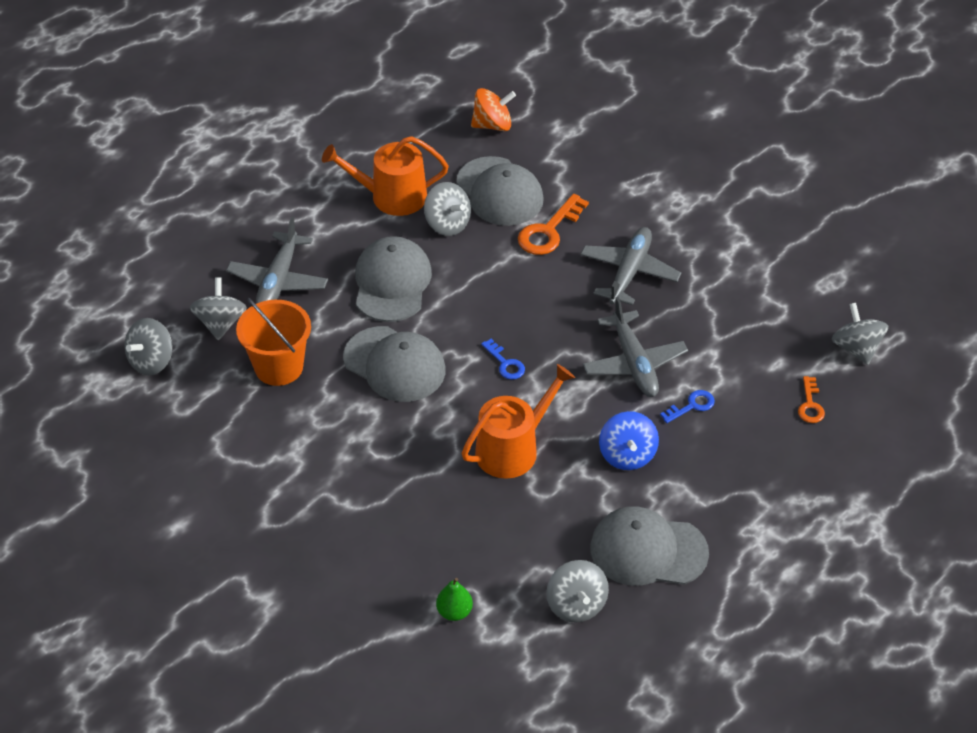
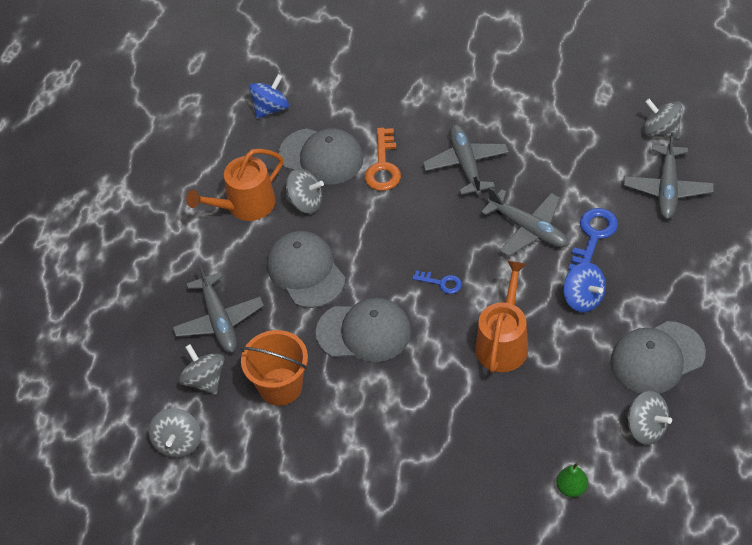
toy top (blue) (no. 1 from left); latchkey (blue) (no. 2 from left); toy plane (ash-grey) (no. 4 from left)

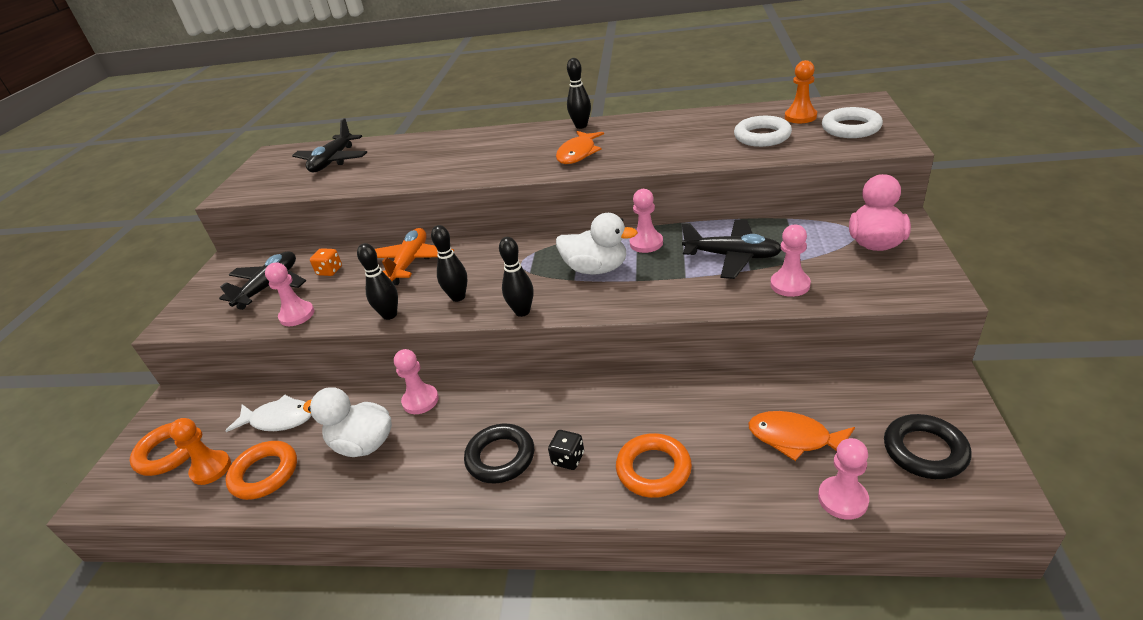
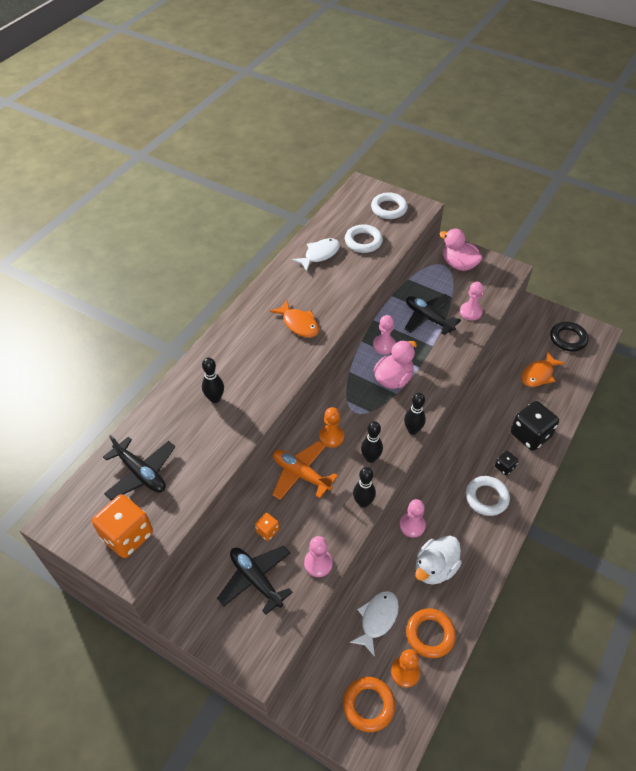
ring (white) (no. 3 from left); toy duck (rosy) (no. 1 from left); bowling pin (black) (no. 1 from left); die (black) (no. 2 from left); toy plane (black) (no. 3 from left); game pawn (orange) (no. 1 from left); game pawn (rosy) (no. 5 from left in the first image); die (orange) (no. 1 from left); toy fish (white) (no. 1 from left)

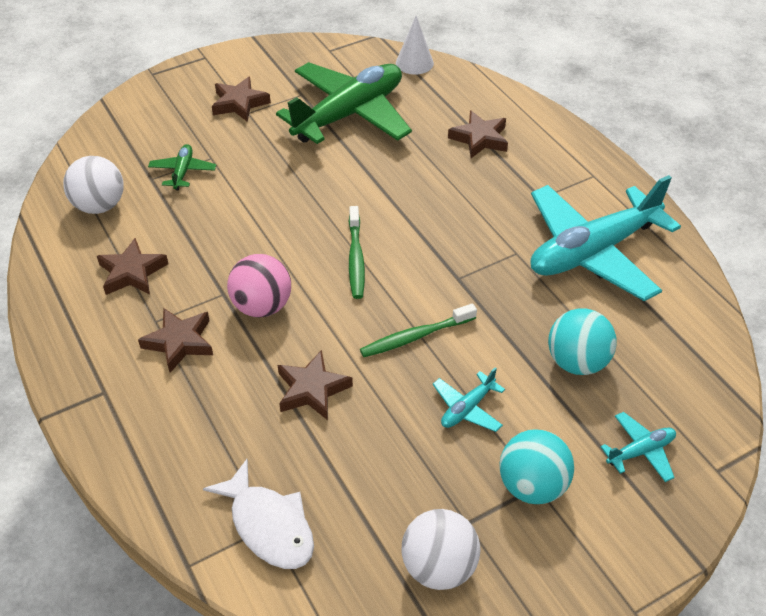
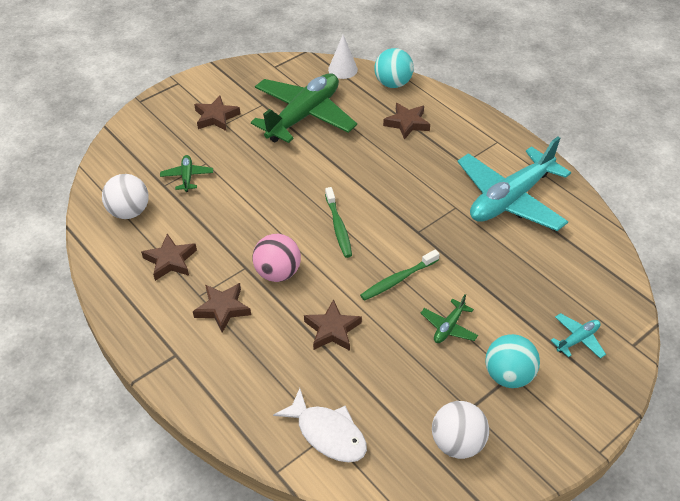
toy plane (green) (no. 3 from left); play ball (aqua) (no. 1 from left)

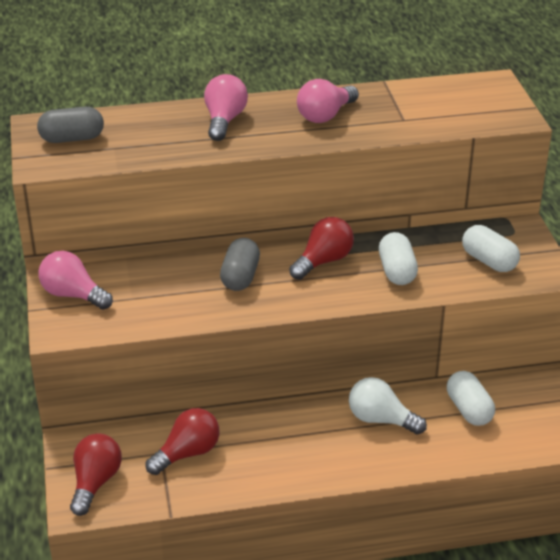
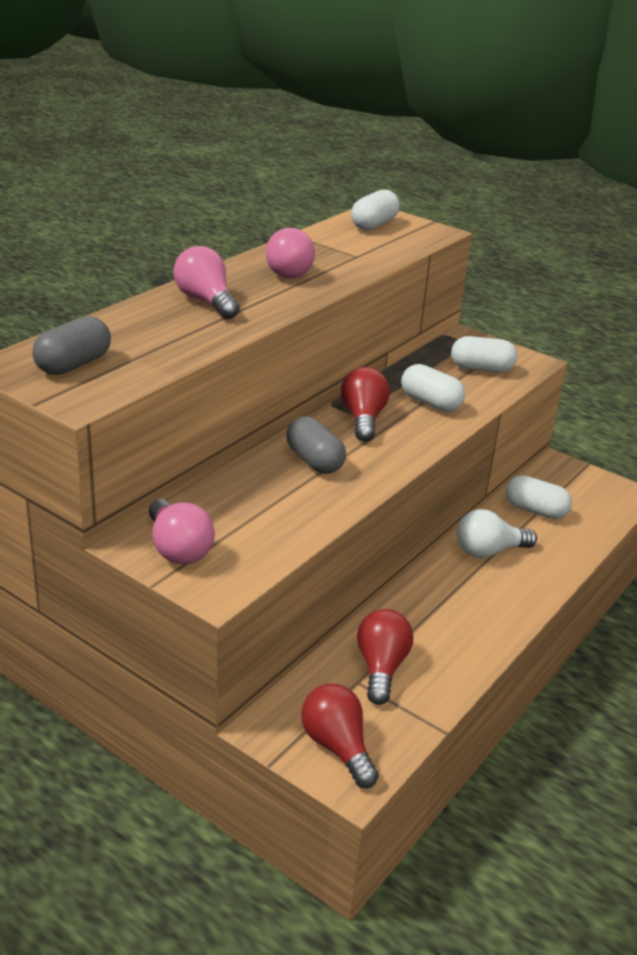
light bulb (rosy) (no. 1 from left); pill (white) (no. 1 from left)

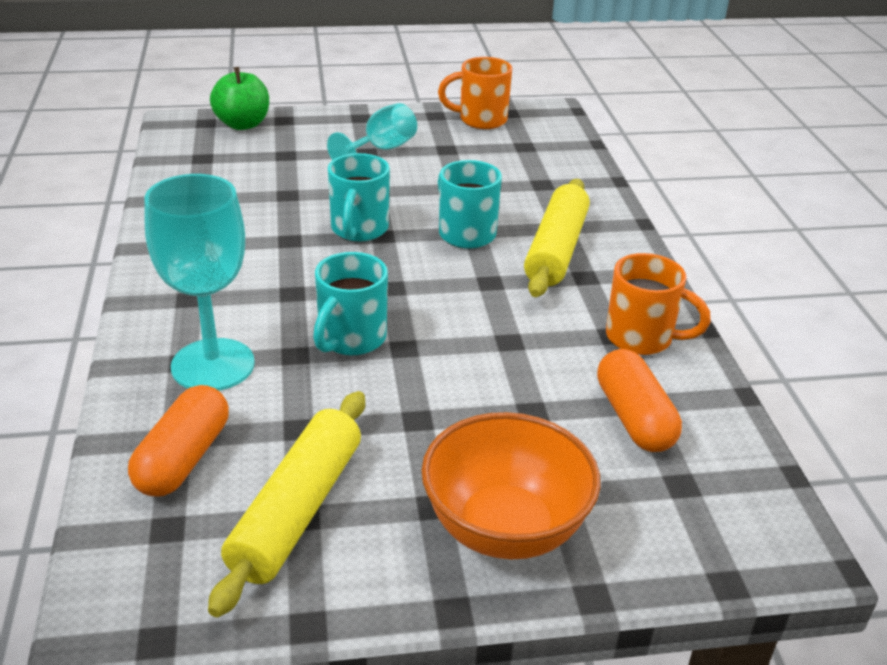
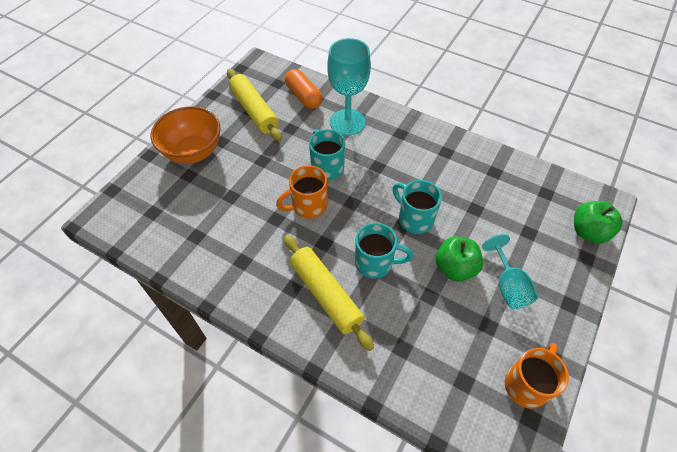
pill (orange) (no. 2 from left in the first image); coffee mug (orange) (no. 1 from left); apple fruit (green) (no. 1 from left)

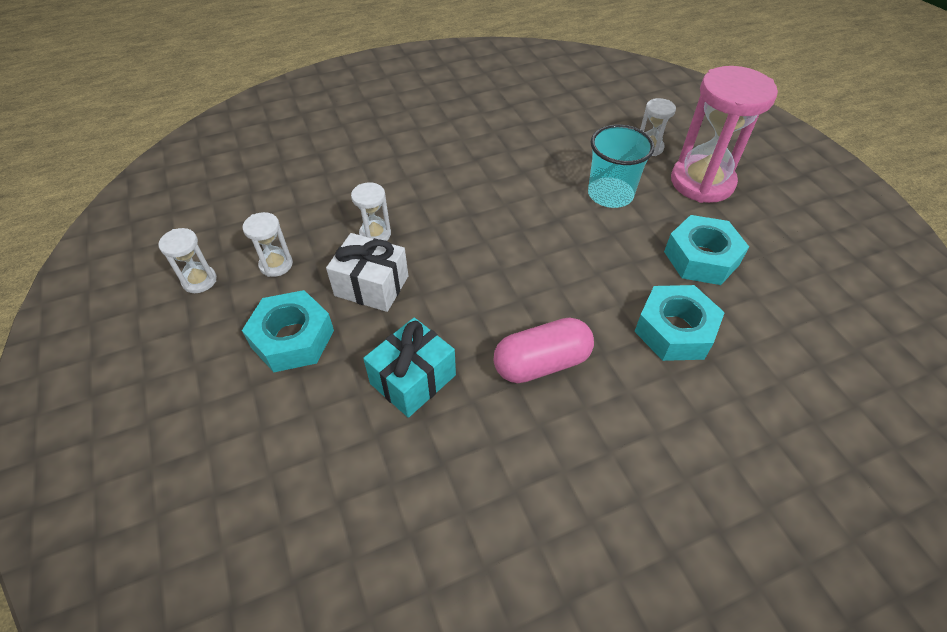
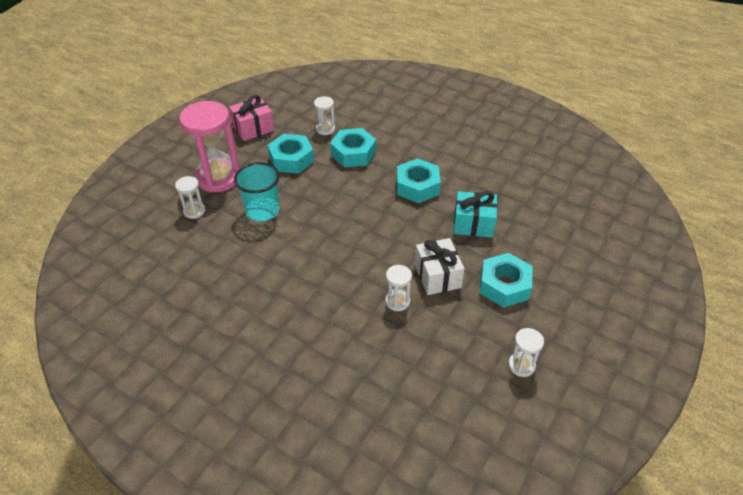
sand timer (white) (no. 2 from left); hexagon nut (aqua) (no. 3 from left); wrapped gift (rosy)

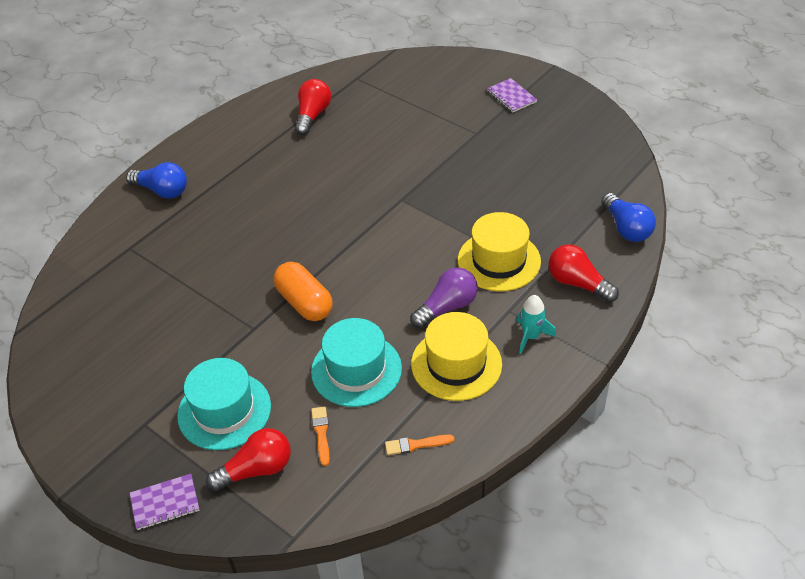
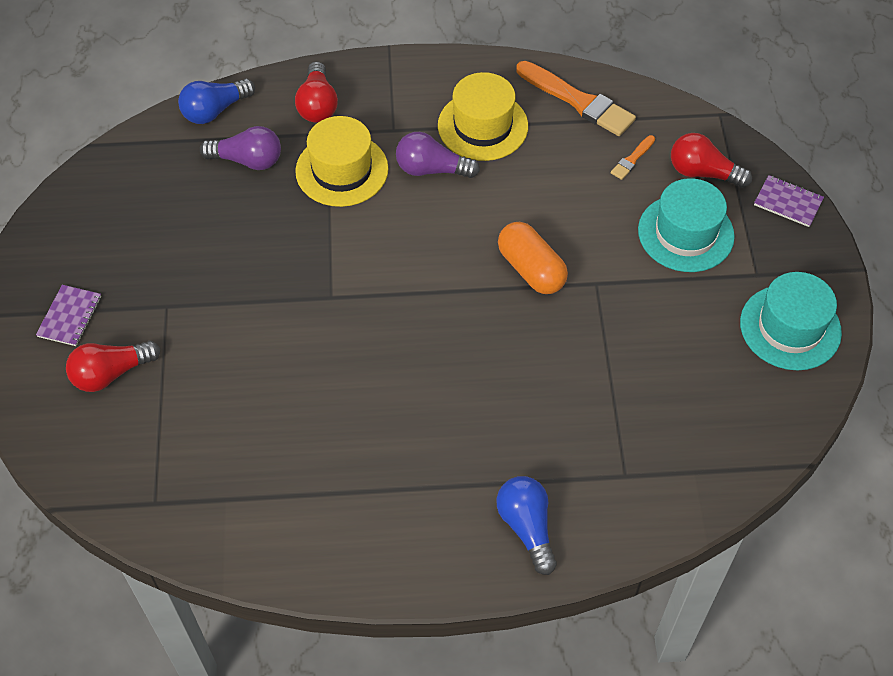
pill (orange); light bulb (crimson) (no. 1 from left); hat (aqua) (no. 2 from left); paintbrush (orange) (no. 1 from left); spaceship (aqua); light bulb (blue) (no. 1 from left); light bulb (violet) (no. 1 from left)

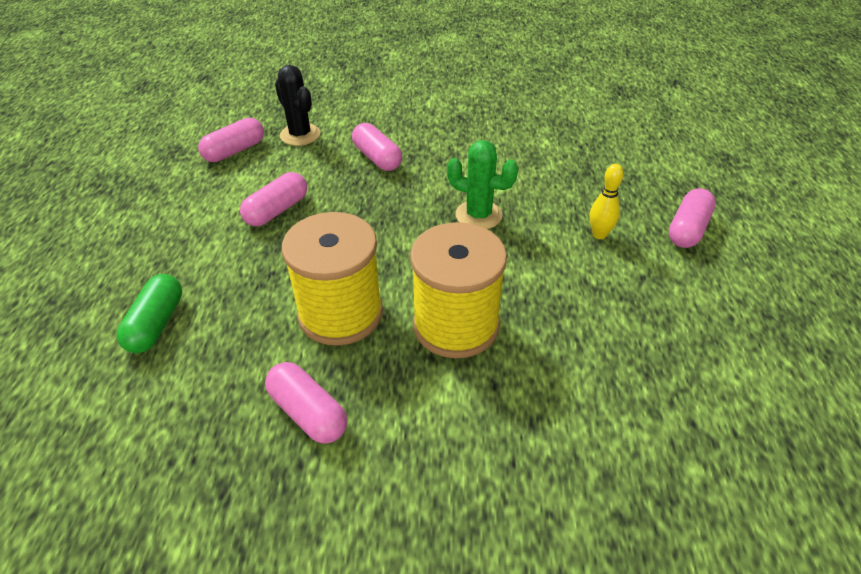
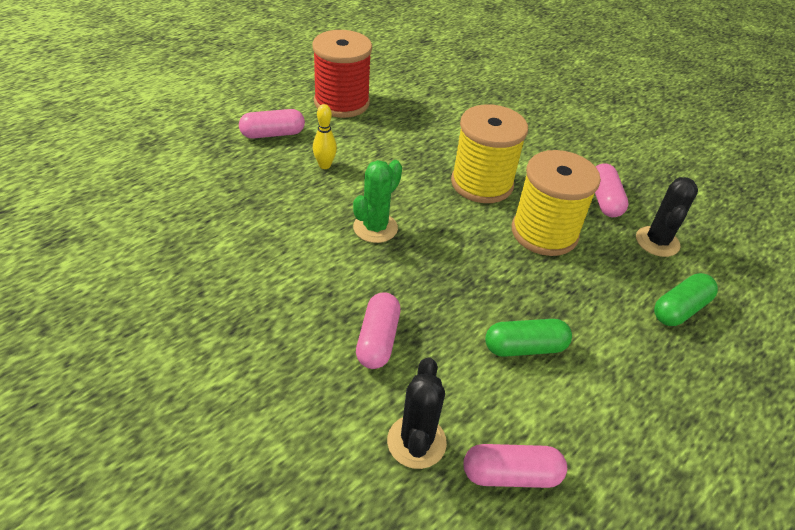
pill (green) (no. 1 from left); prickly plant (green); bobbin (crimson); prickly plant (black) (no. 2 from left)

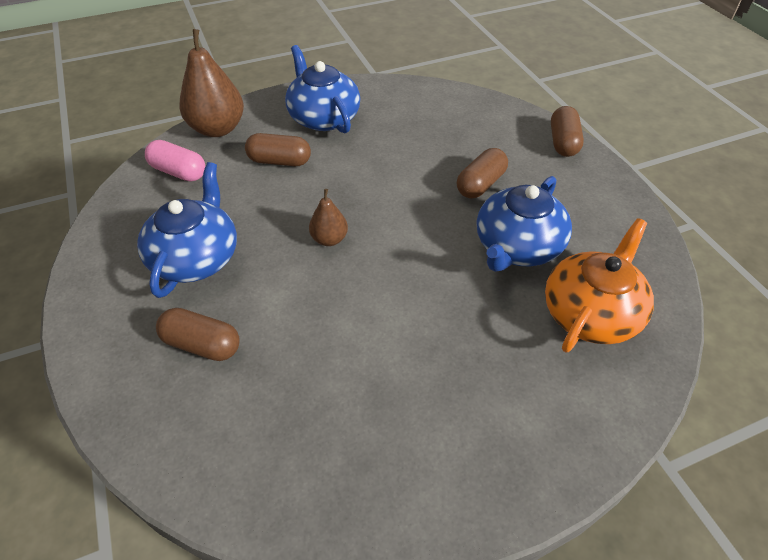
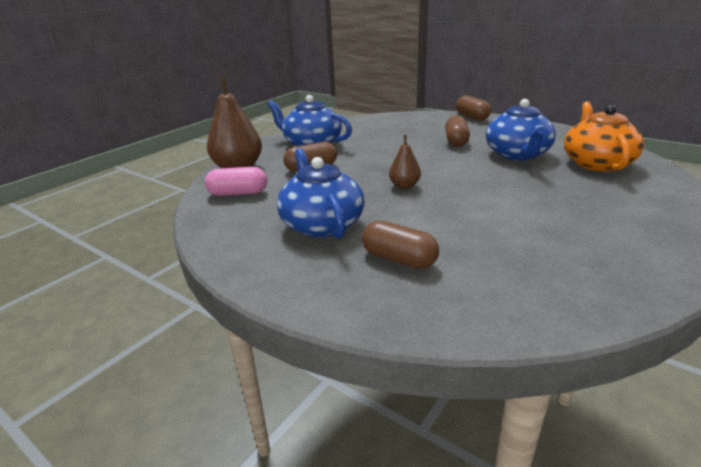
pill (russet) (no. 2 from left)

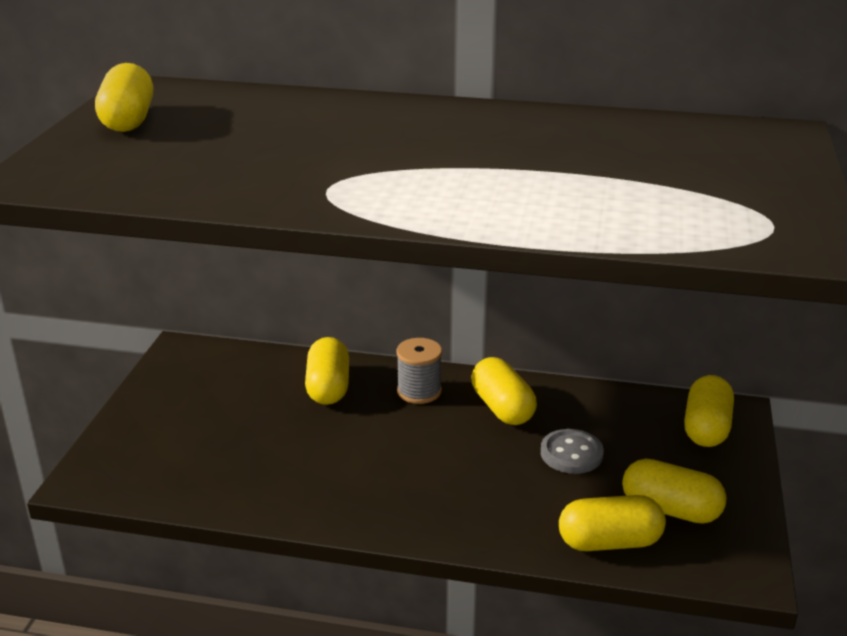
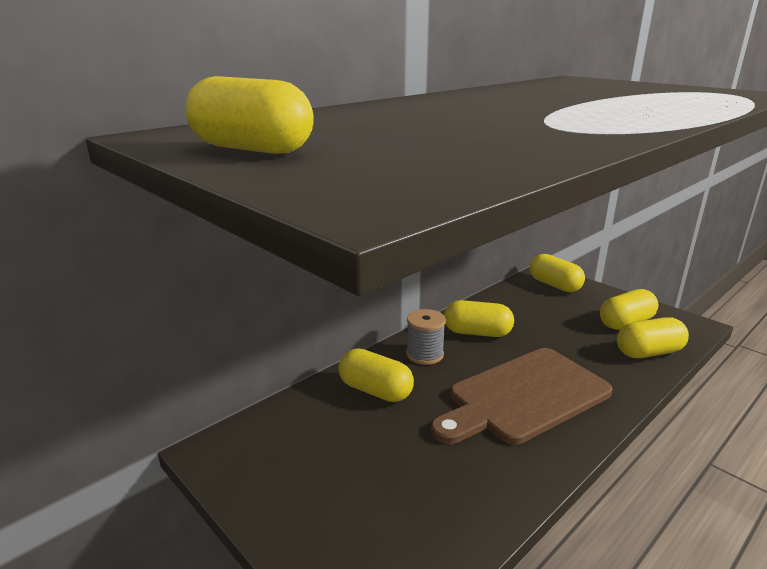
shirt button (ash-grey); pill (yellow) (no. 6 from left); chopping board (russet)

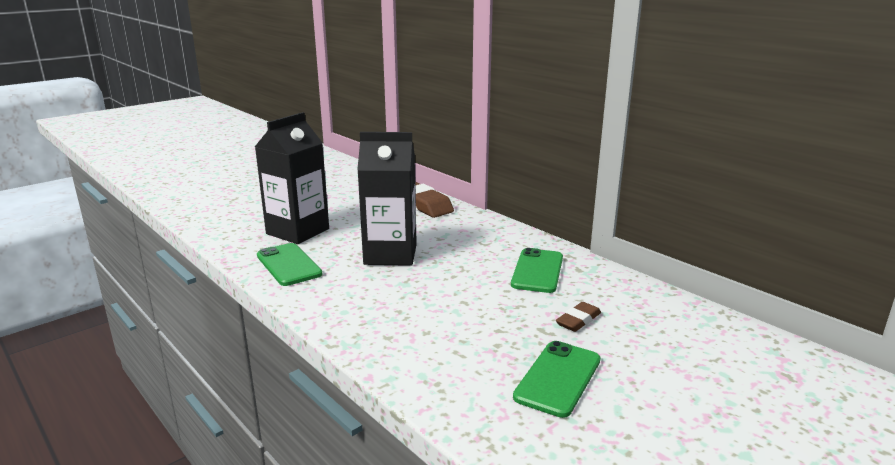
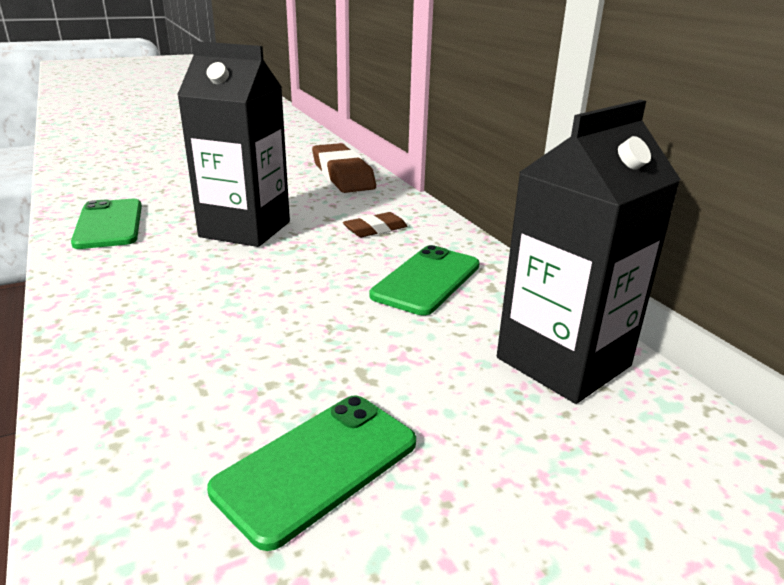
juice carton (black) (no. 2 from left); pencil eraser (russet) (no. 2 from left)

